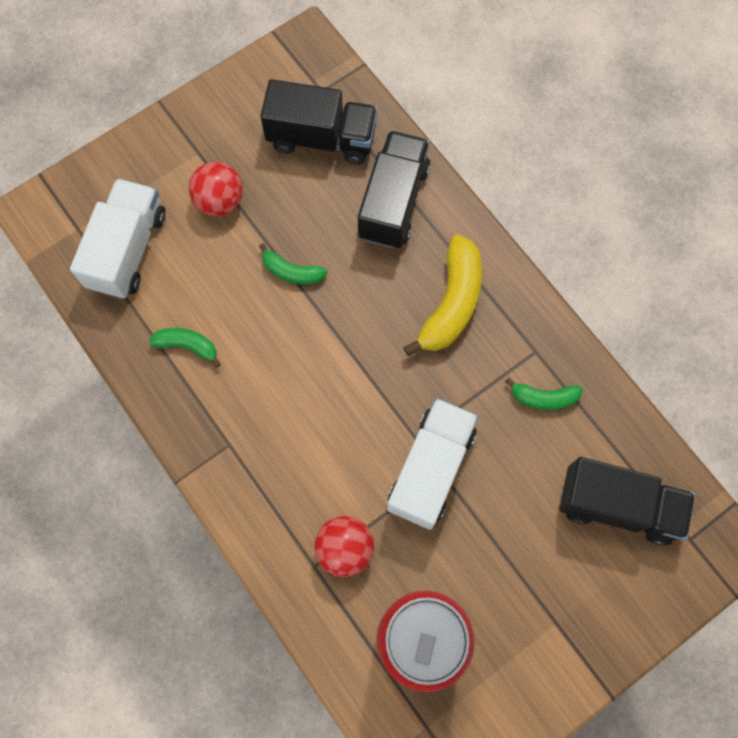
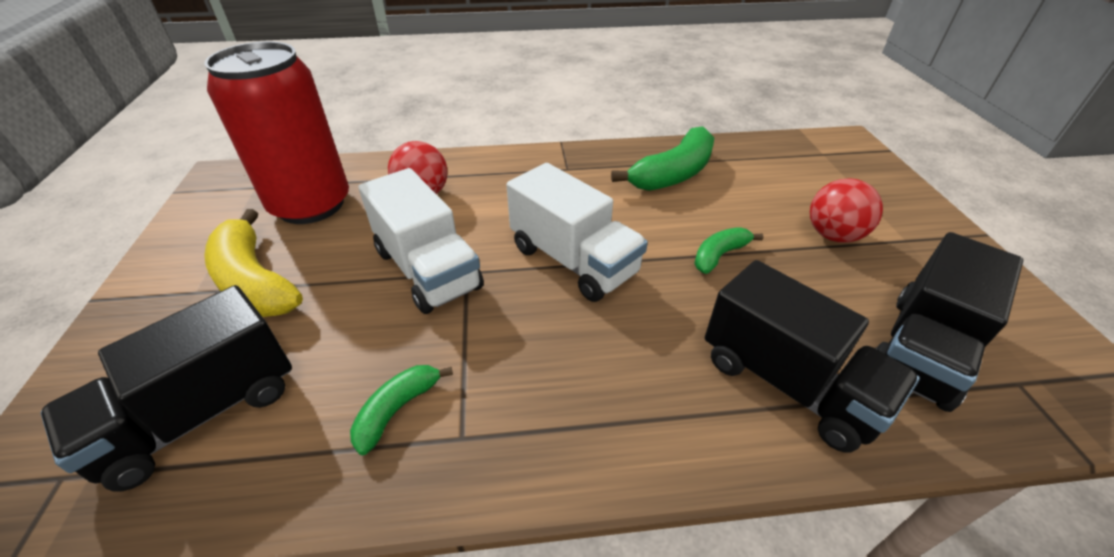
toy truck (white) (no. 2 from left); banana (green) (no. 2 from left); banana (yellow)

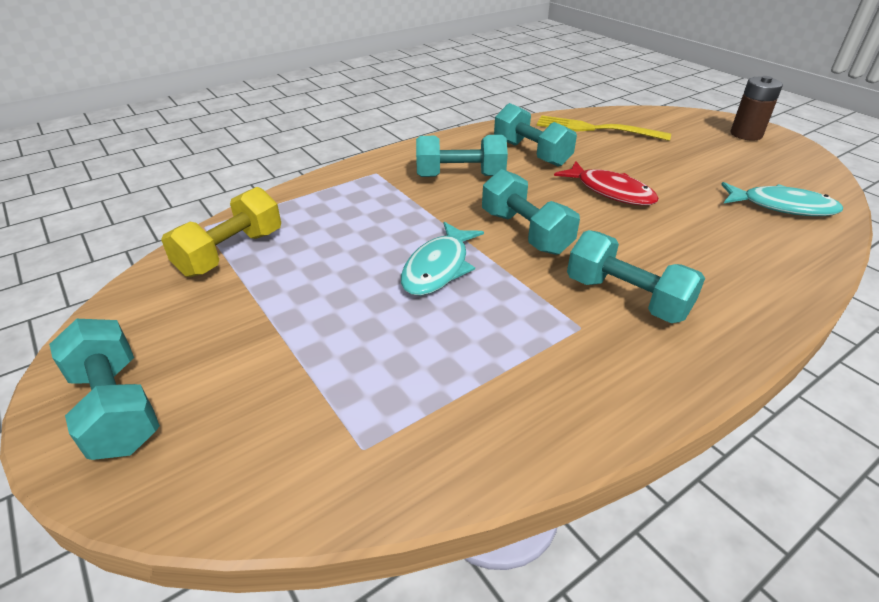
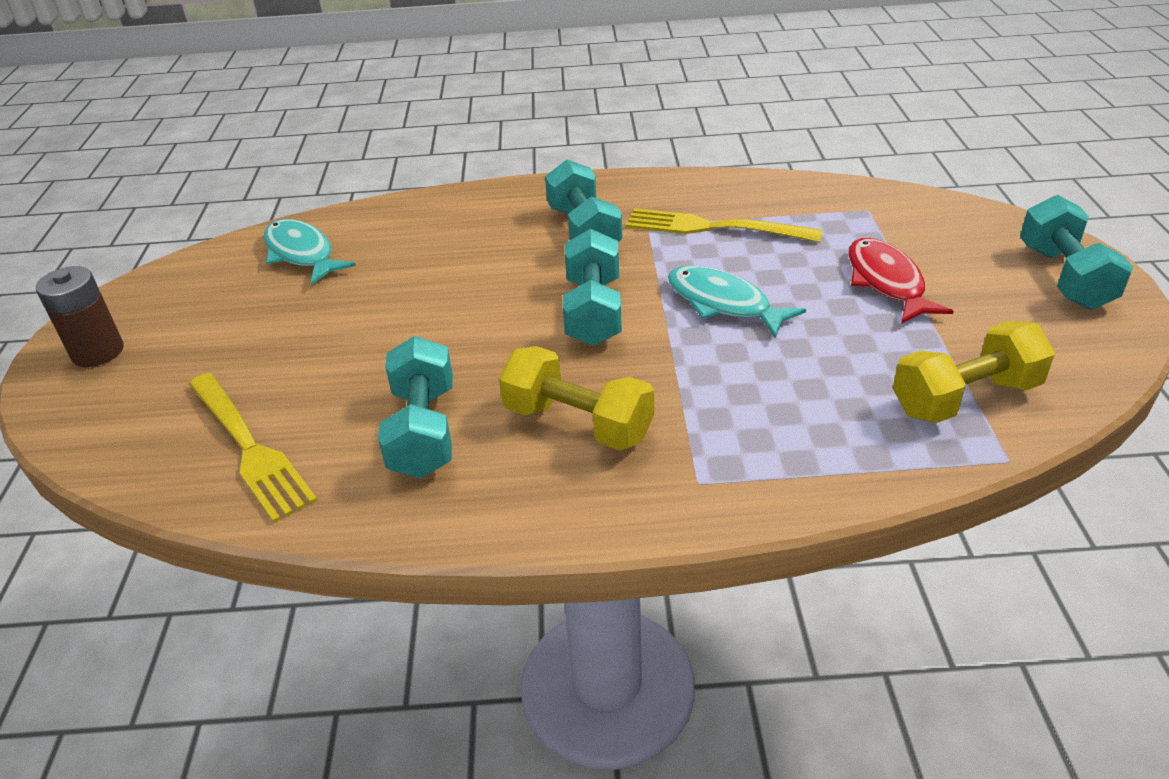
toy fish (aqua) (no. 2 from left); dumbbell (yellow) (no. 1 from left); toy fish (crimson); table fork (yellow) (no. 2 from left)

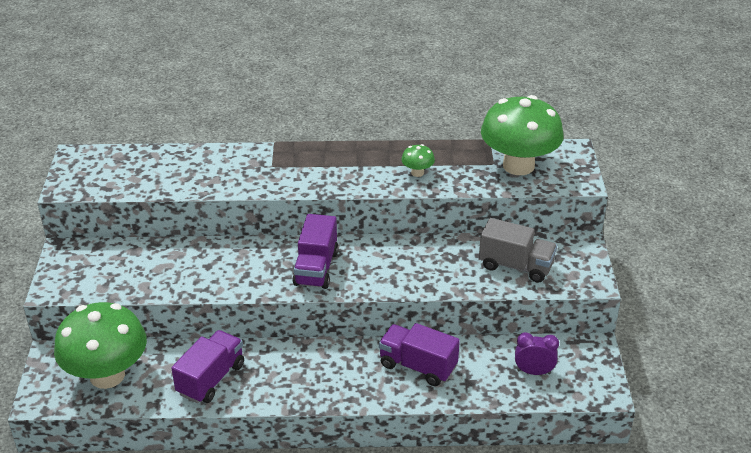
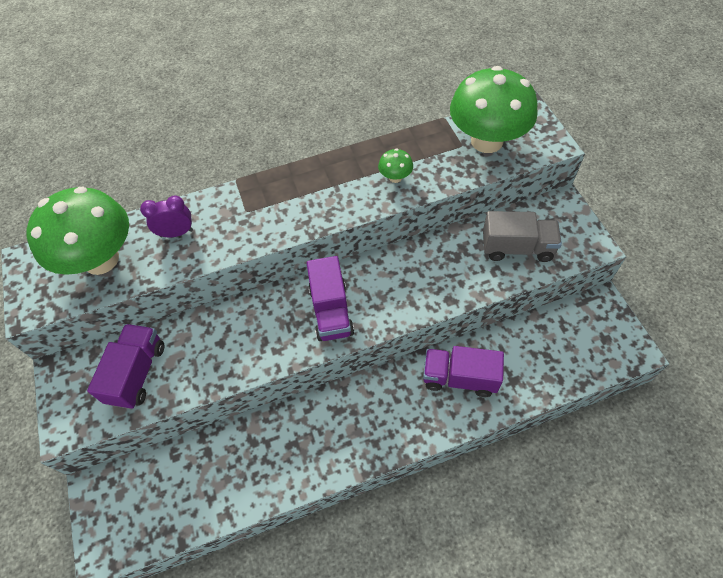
mushroom (green) (no. 1 from left); toy truck (violet) (no. 1 from left); alarm clock (violet)

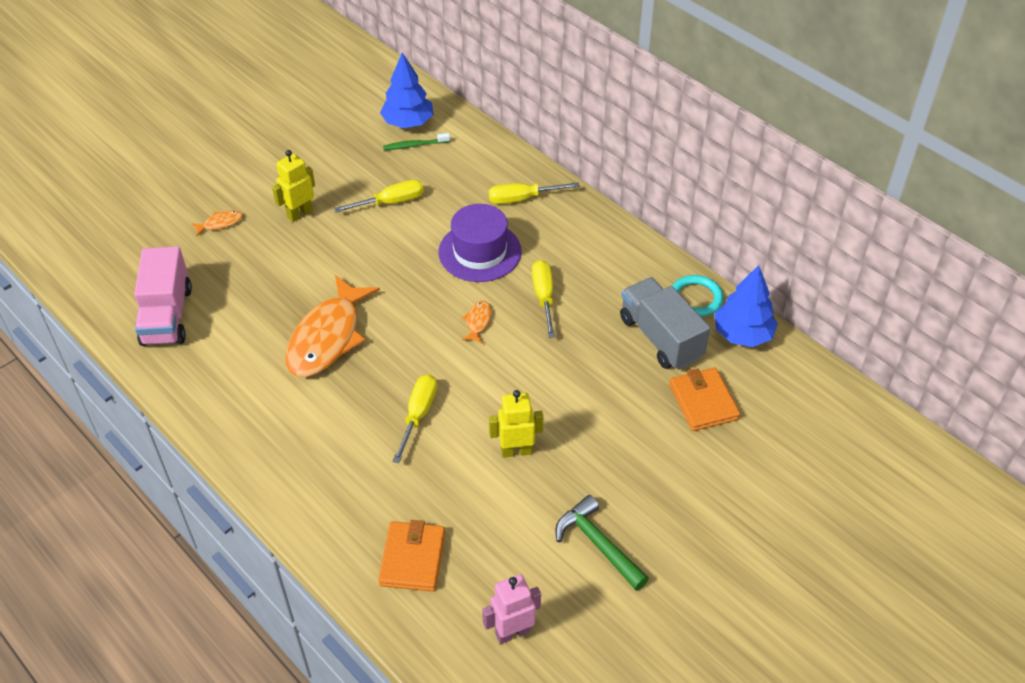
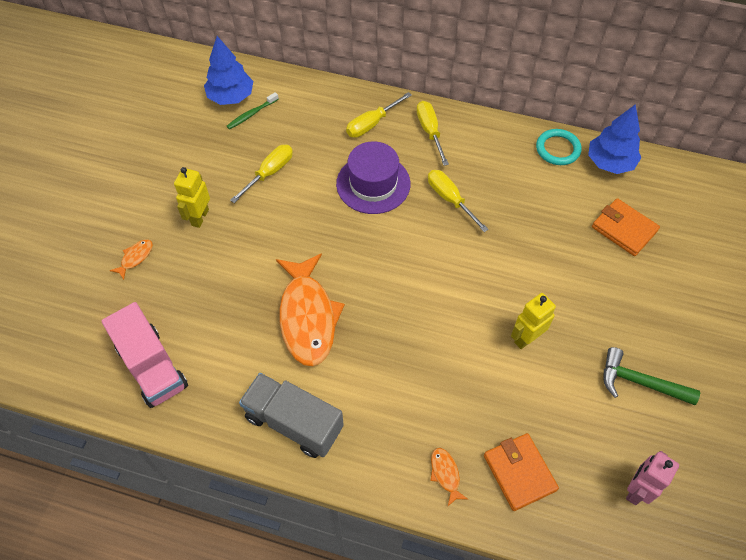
flat screwdriver (yellow) (no. 3 from left); toy fish (orange) (no. 3 from left); toy truck (ash-grey)

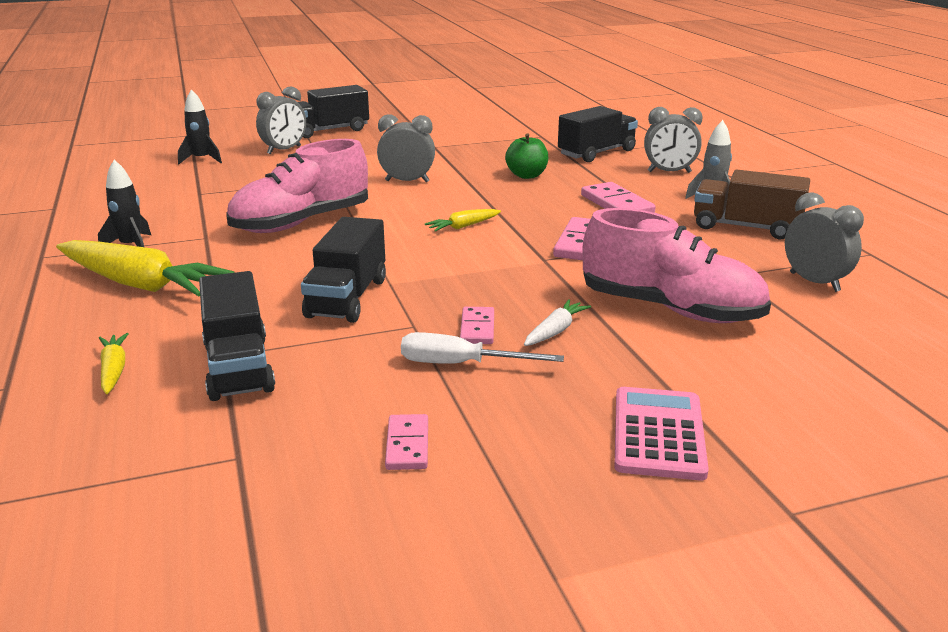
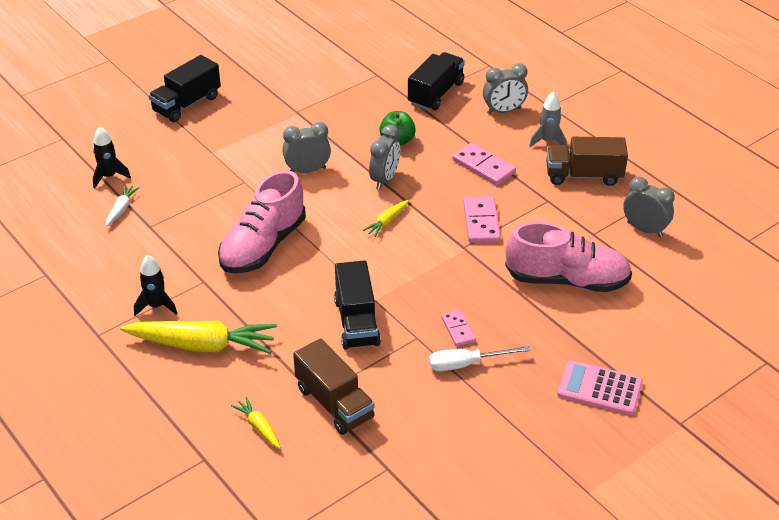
toy truck (russet) (no. 1 from left); alarm clock (ash-grey) (no. 2 from left); domino (rosy) (no. 1 from left in the first image); root vegetable (white); calculator (rosy)

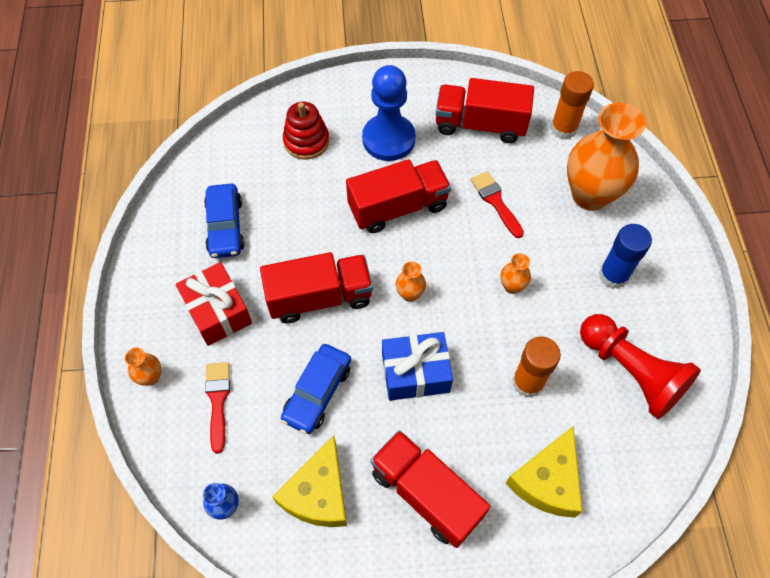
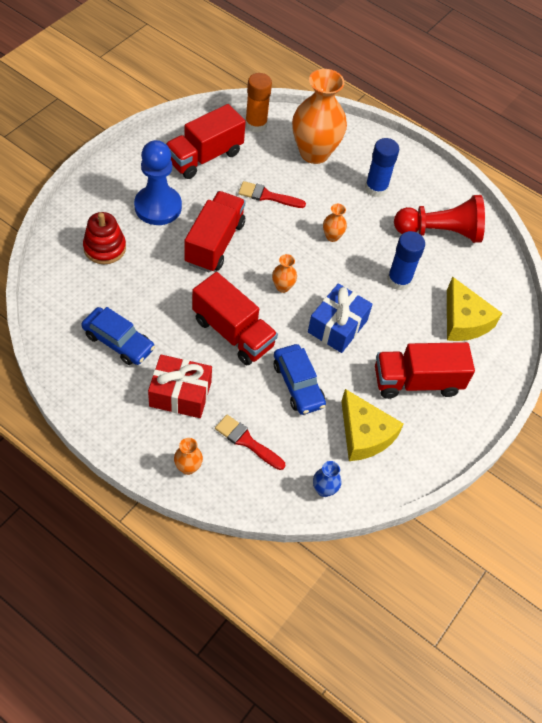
toy truck (crimson) (no. 3 from left); glue stick (blue) (no. 2 from left)

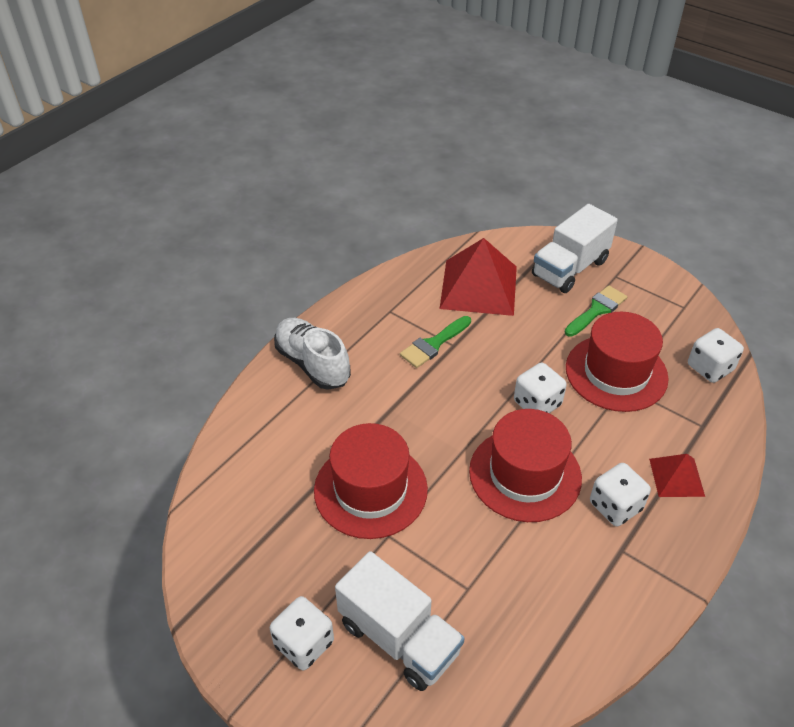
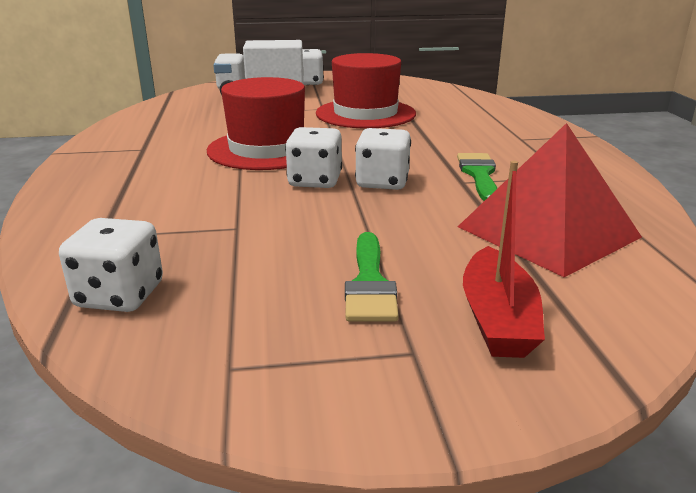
lace-up shoe (white); boat (crimson); hat (crimson) (no. 3 from left in the first image); die (white) (no. 4 from left); pyramid shape (crimson) (no. 2 from left in the first image)

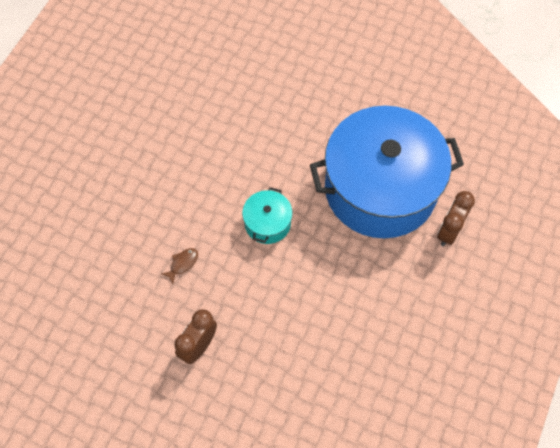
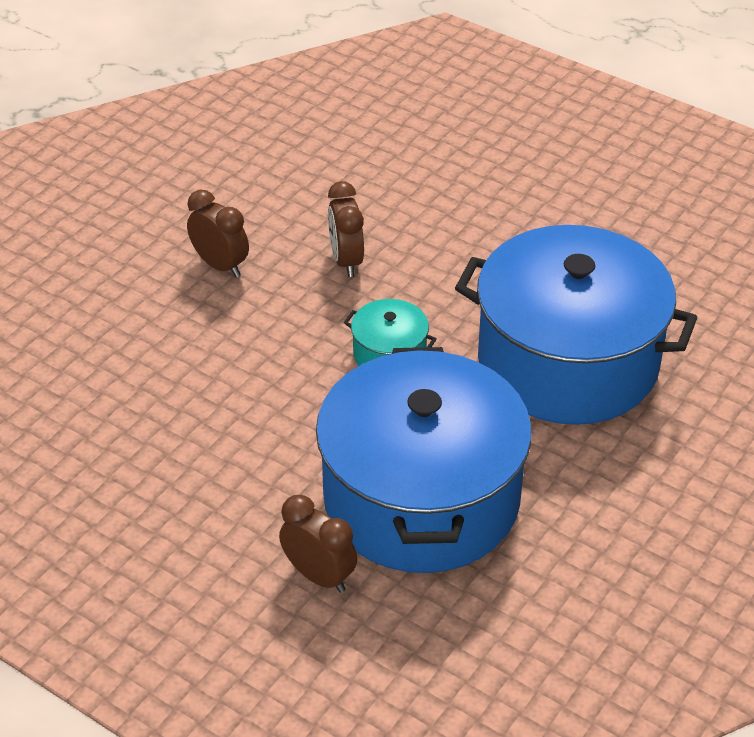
alarm clock (russet) (no. 3 from left); cooking pot (blue) (no. 2 from left)

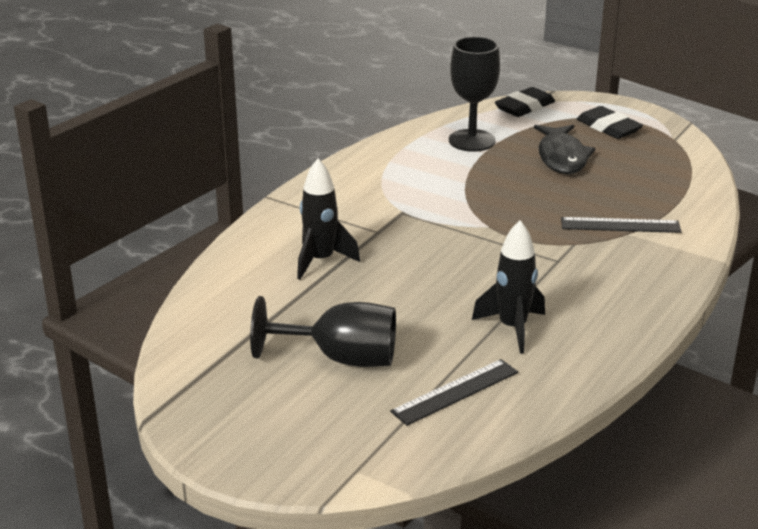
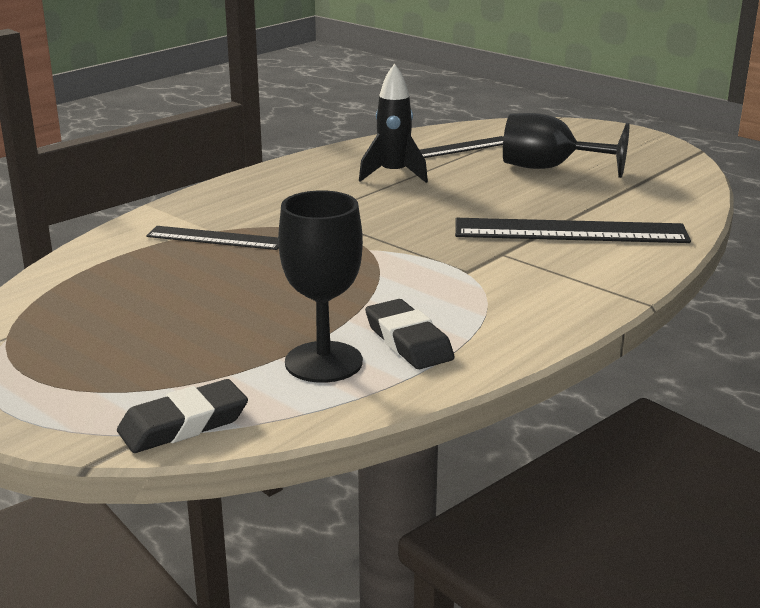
ruler (black) (no. 3 from left); toy fish (black); pencil eraser (black) (no. 2 from left)

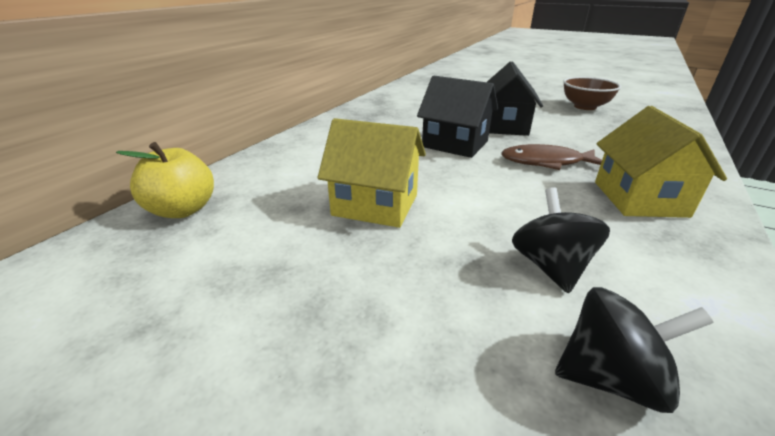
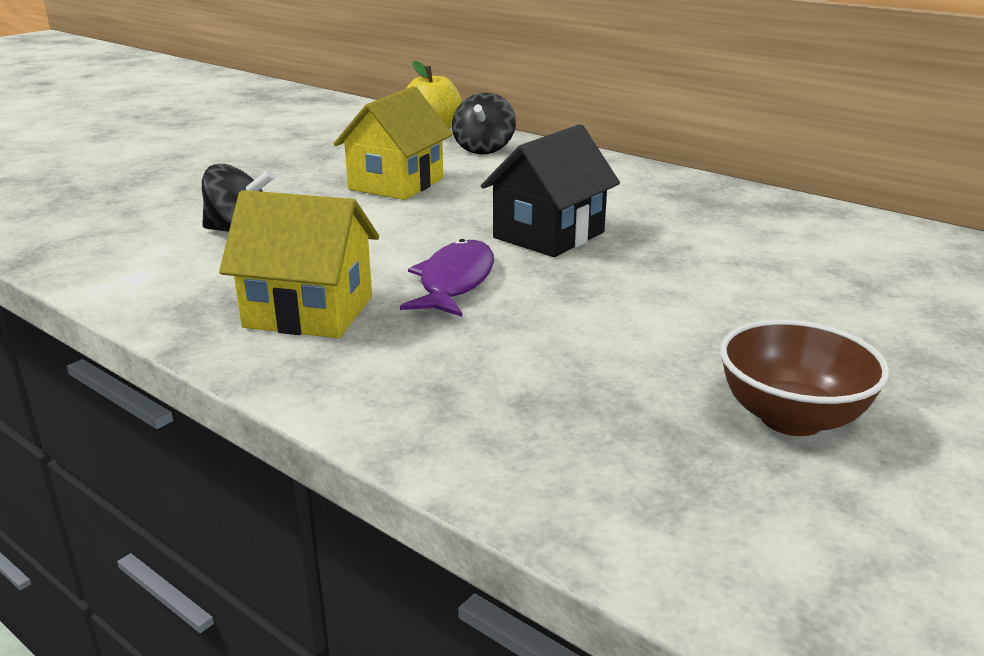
toy house (black) (no. 2 from left in the first image); toy fish (violet); toy top (black) (no. 2 from left)

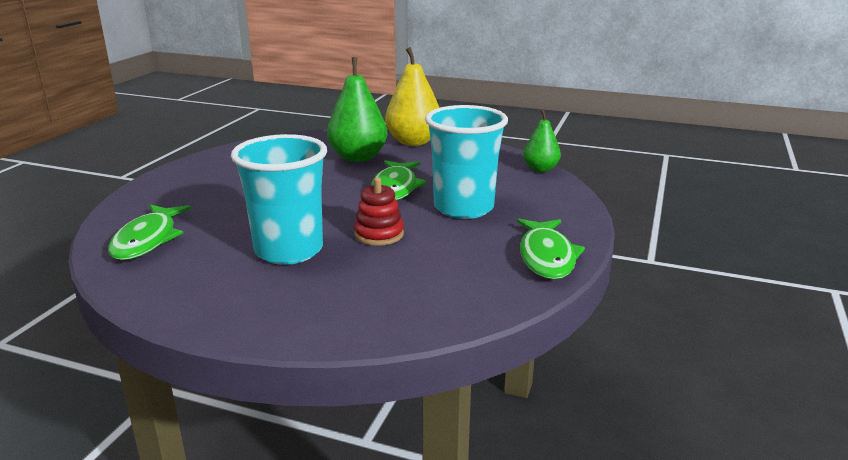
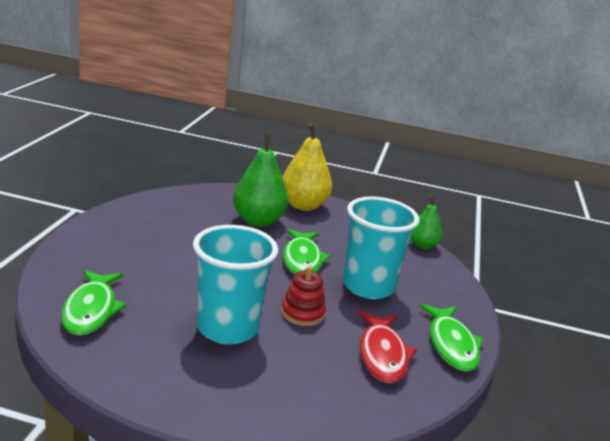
toy fish (crimson)

